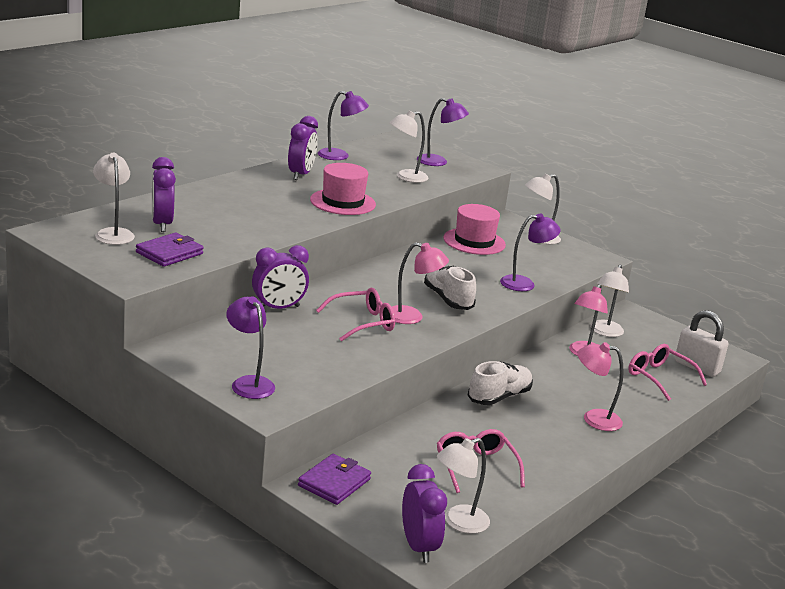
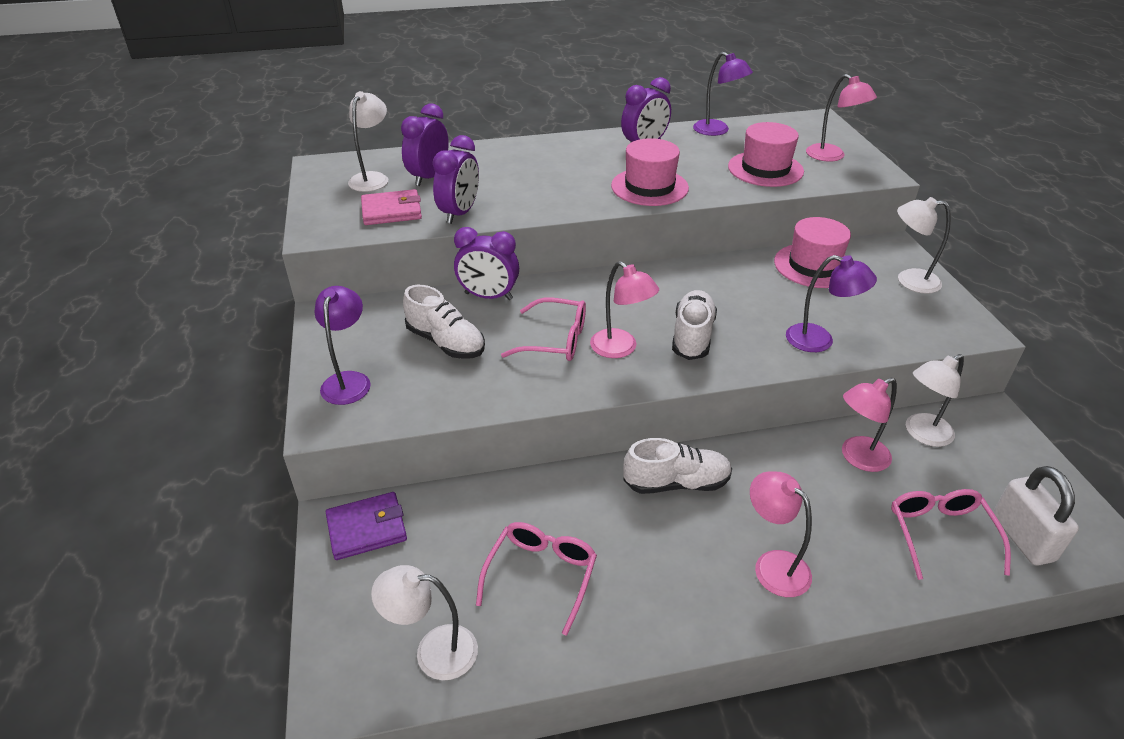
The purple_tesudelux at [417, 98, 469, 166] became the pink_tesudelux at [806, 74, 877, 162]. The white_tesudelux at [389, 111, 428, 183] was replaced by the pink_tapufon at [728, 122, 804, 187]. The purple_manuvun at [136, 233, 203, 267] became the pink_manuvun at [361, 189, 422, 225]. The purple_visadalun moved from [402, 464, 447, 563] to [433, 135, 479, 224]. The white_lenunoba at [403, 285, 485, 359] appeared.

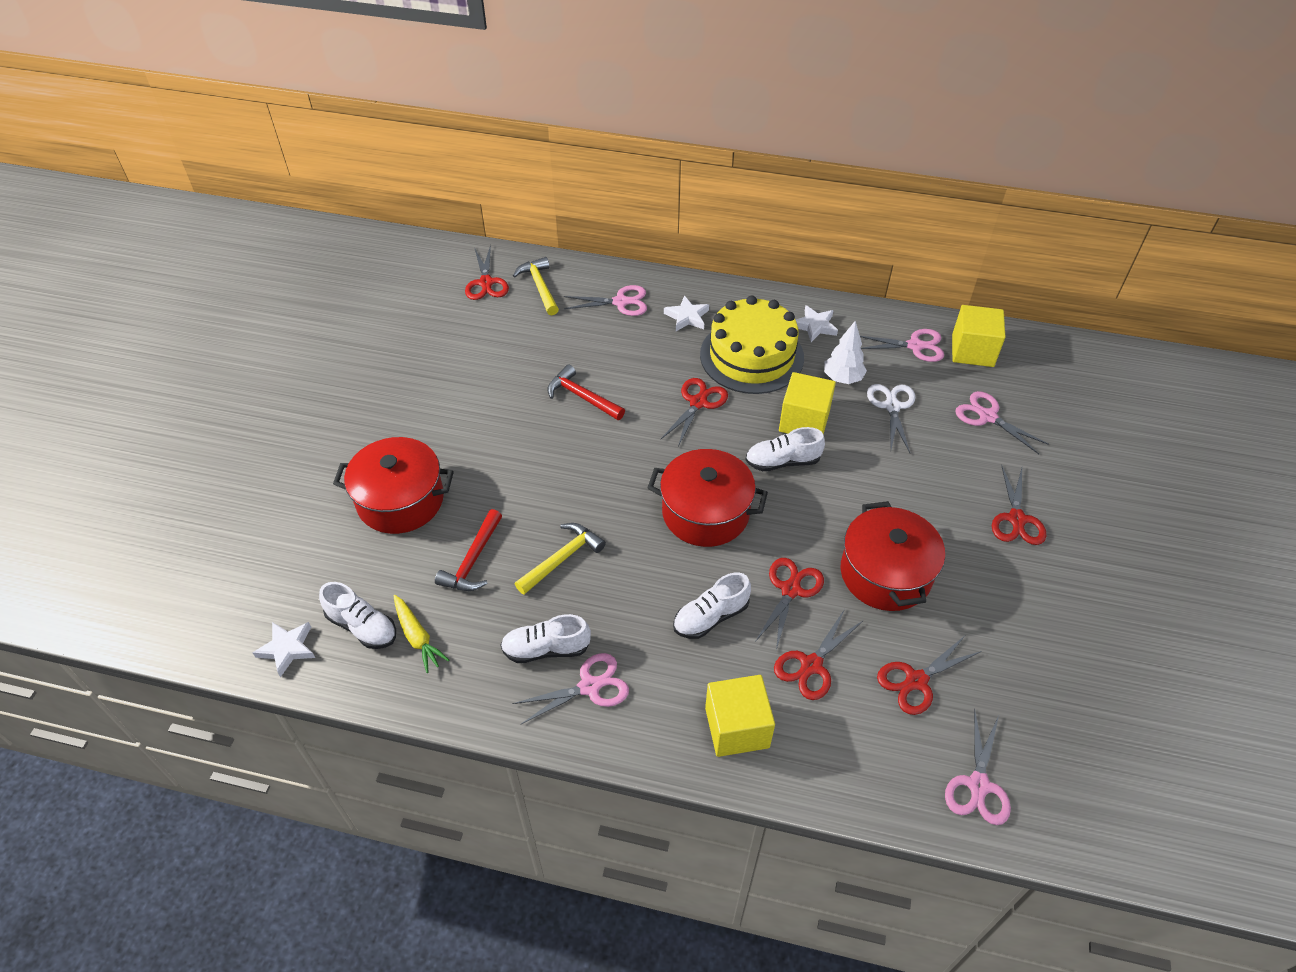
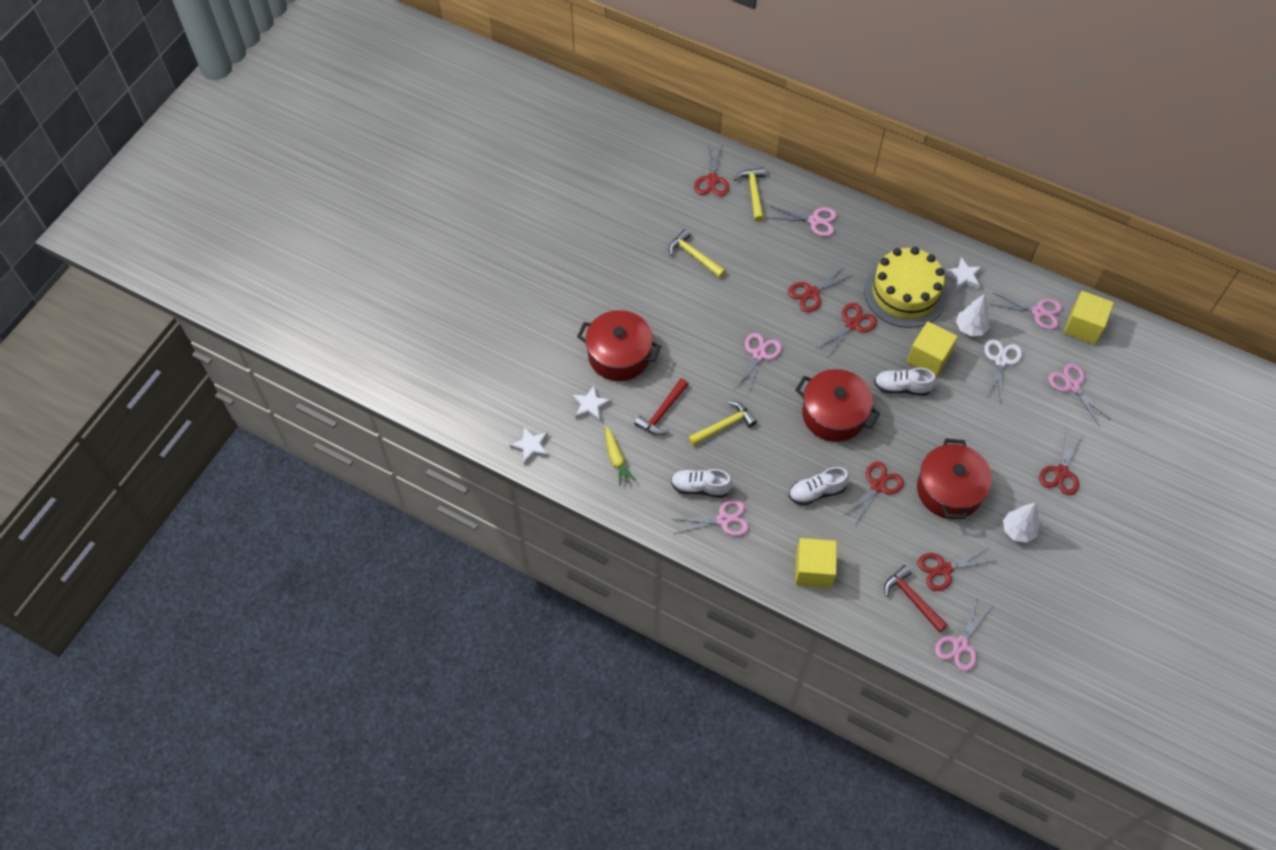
The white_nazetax moved from [664, 295, 709, 331] to [572, 386, 611, 422]. The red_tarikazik moved from [547, 365, 625, 420] to [884, 565, 948, 633]. The white_lenunoba at [319, 582, 396, 649] disappeared. The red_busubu moved from [774, 609, 864, 700] to [788, 266, 853, 312]. The yellow_tarikazik at [669, 229, 726, 278] appeared. The pink_busubu at [735, 333, 782, 395] appeared. The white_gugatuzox at [1003, 503, 1040, 543] appeared.

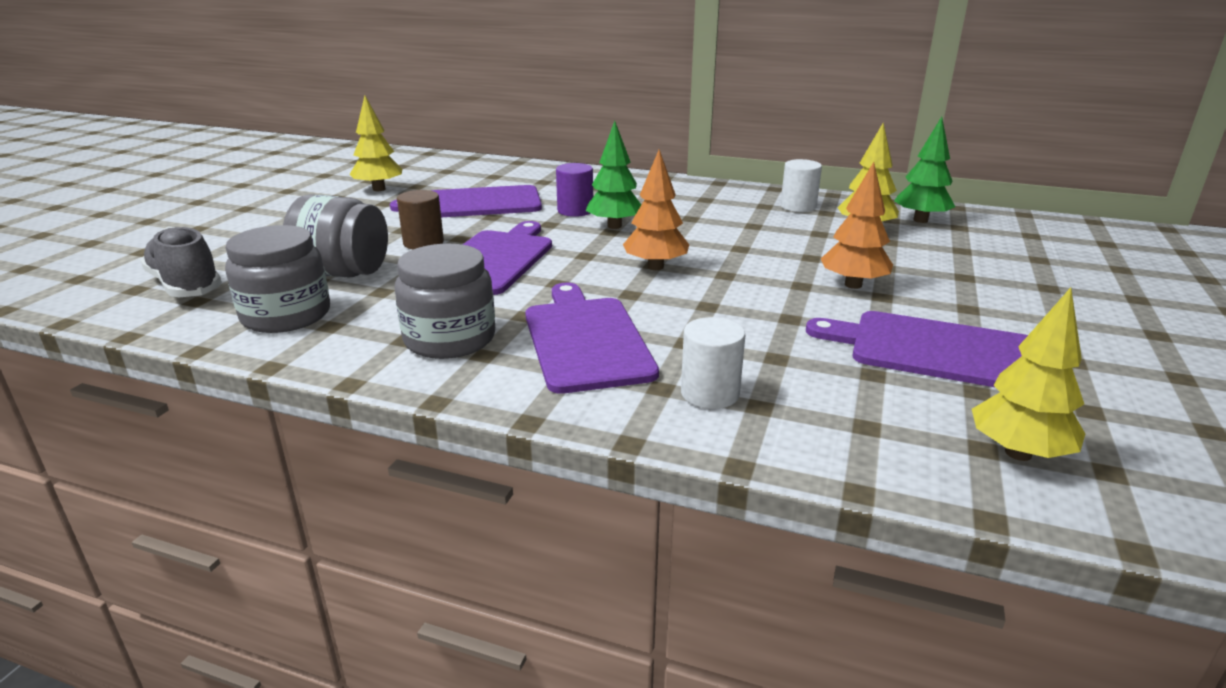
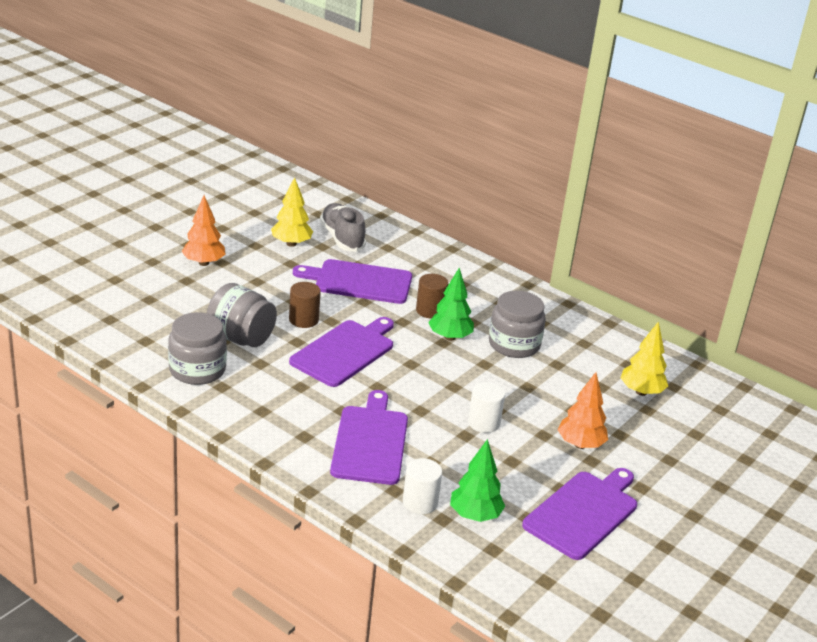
The green_gugatuzox moved from [894, 117, 955, 223] to [450, 439, 505, 522]. The orange_gugatuzox moved from [623, 149, 689, 270] to [181, 195, 226, 266]. The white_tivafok moved from [780, 159, 822, 212] to [468, 382, 505, 433]. The purple_tivafok at [556, 163, 593, 217] became the brown_tivafok at [416, 274, 448, 319]. The grey_lenunoba moved from [141, 227, 222, 297] to [320, 203, 366, 252]. The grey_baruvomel moved from [394, 243, 495, 359] to [489, 291, 546, 358]. The yellow_gugatuzox at [972, 287, 1085, 461] disappeared. The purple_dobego at [806, 311, 1028, 388] turned 90 degrees clockwise.

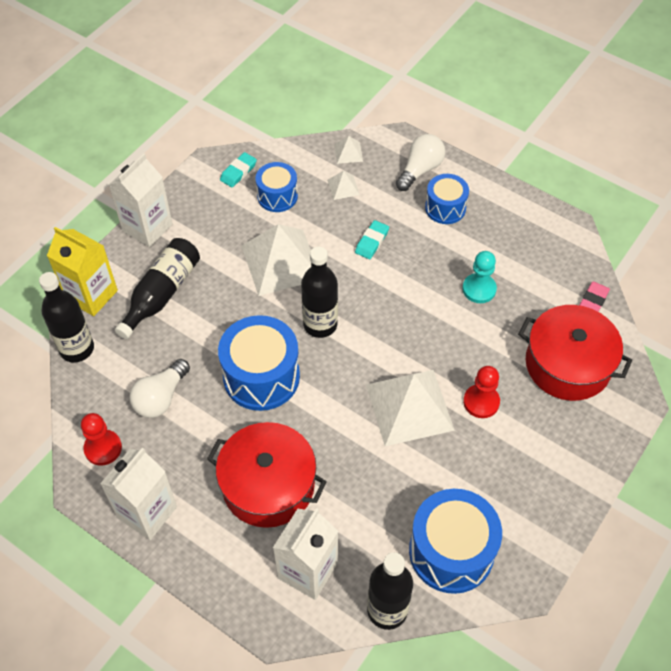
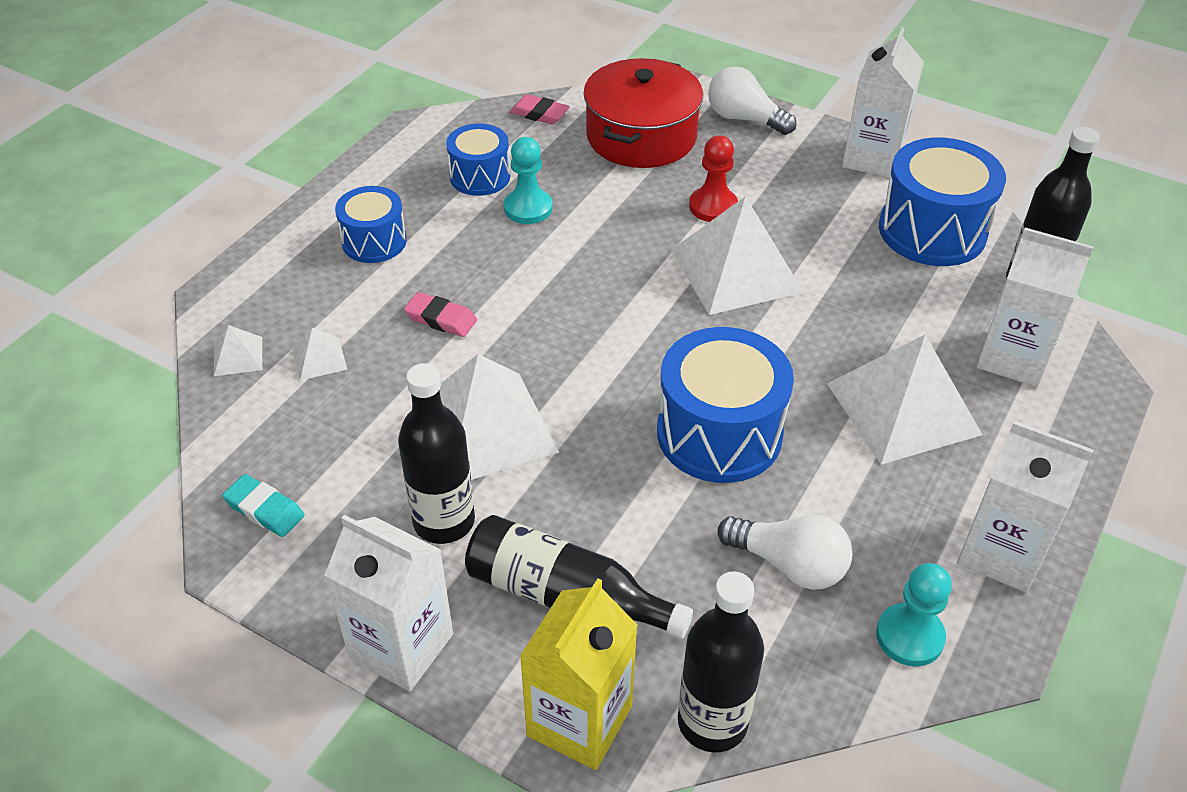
The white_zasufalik moved from [396, 134, 445, 191] to [708, 66, 797, 135]. The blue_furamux moved from [256, 162, 298, 212] to [446, 123, 510, 196]. The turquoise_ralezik at [355, 220, 389, 259] became the pink_ralezik at [404, 292, 477, 337]. The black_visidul moved from [301, 247, 338, 338] to [398, 363, 475, 544]. The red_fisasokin at [81, 413, 122, 466] became the turquoise_fisasokin at [876, 563, 952, 667]. The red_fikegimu at [207, 422, 327, 528] was replaced by the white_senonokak at [827, 335, 983, 465]. The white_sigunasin at [842, 27, 924, 178] appeared.

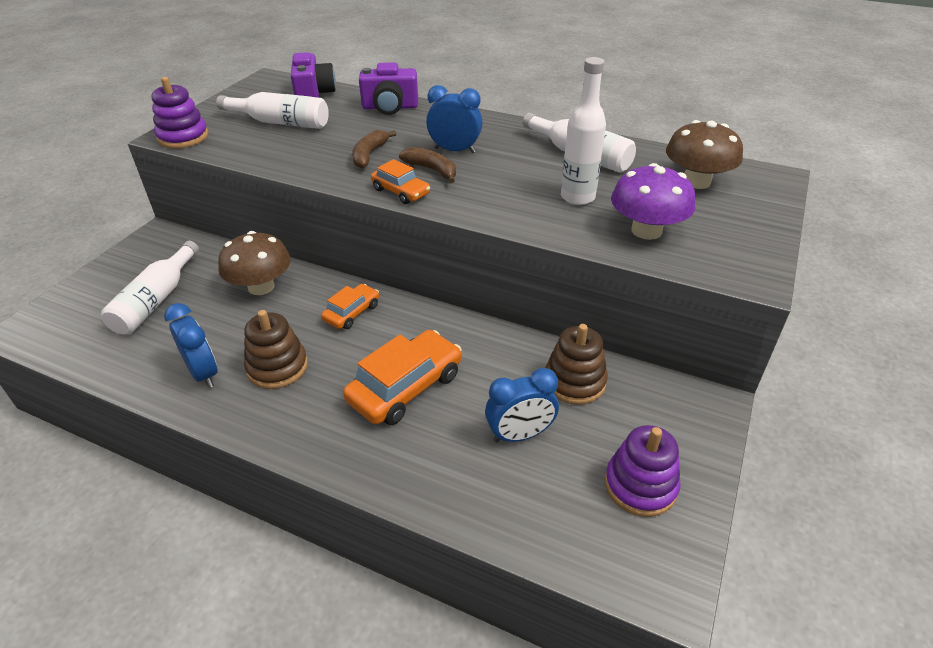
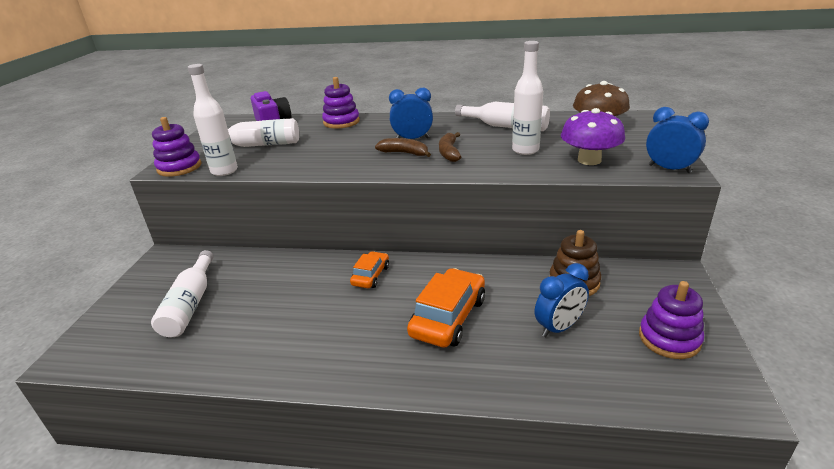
The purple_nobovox at [359, 62, 418, 115] was replaced by the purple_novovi at [322, 77, 360, 129]. The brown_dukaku moved from [352, 130, 396, 169] to [439, 132, 461, 162]. The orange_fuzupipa at [371, 159, 430, 204] disappeared. The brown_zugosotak at [218, 231, 291, 295] disappeared. The blue_visadalun moved from [164, 303, 218, 388] to [646, 107, 709, 173]. The brown_novovi at [244, 310, 308, 389] disappeared. The white_visidul at [188, 64, 238, 176] appeared.

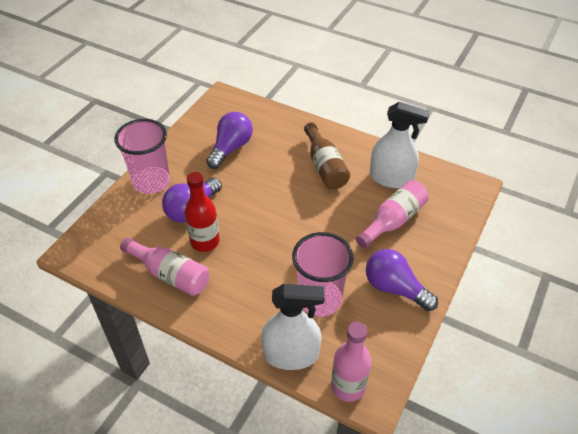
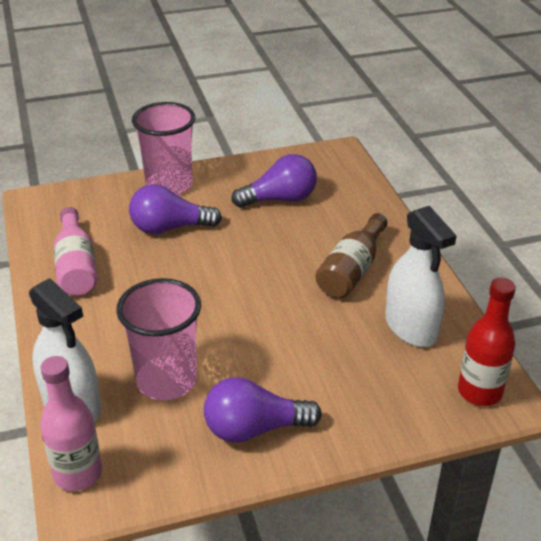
The red_visidul moved from [185, 172, 220, 252] to [458, 278, 516, 406]. The pink_visidul at [356, 180, 429, 248] disappeared. The purple_zasufalik at [366, 249, 438, 311] turned 90 degrees counterclockwise.

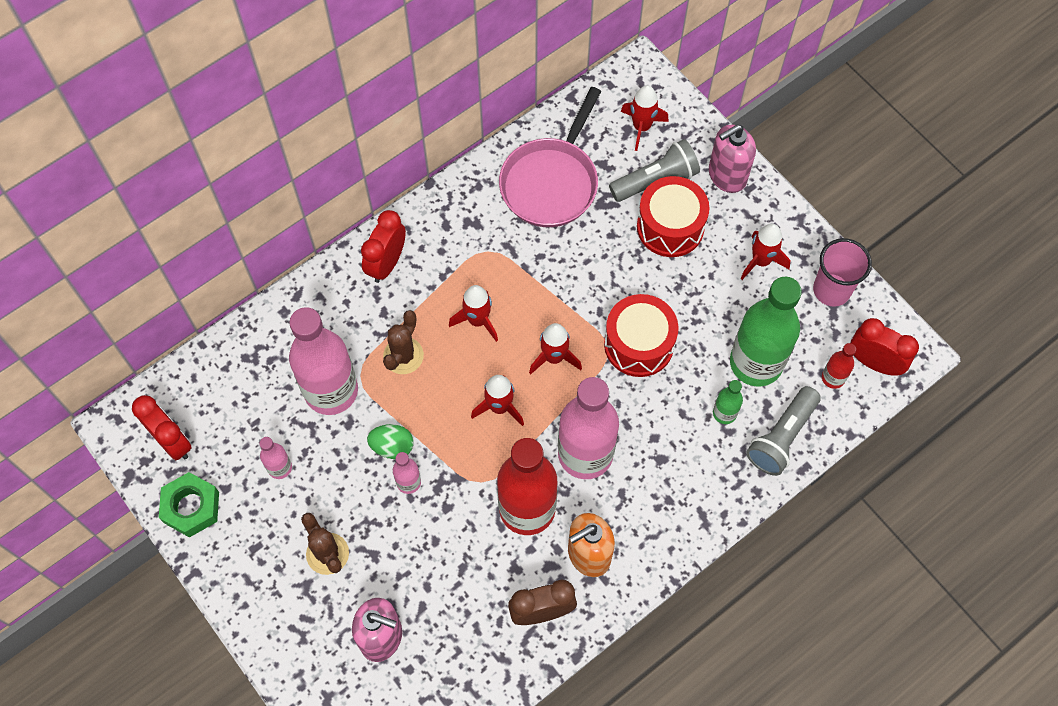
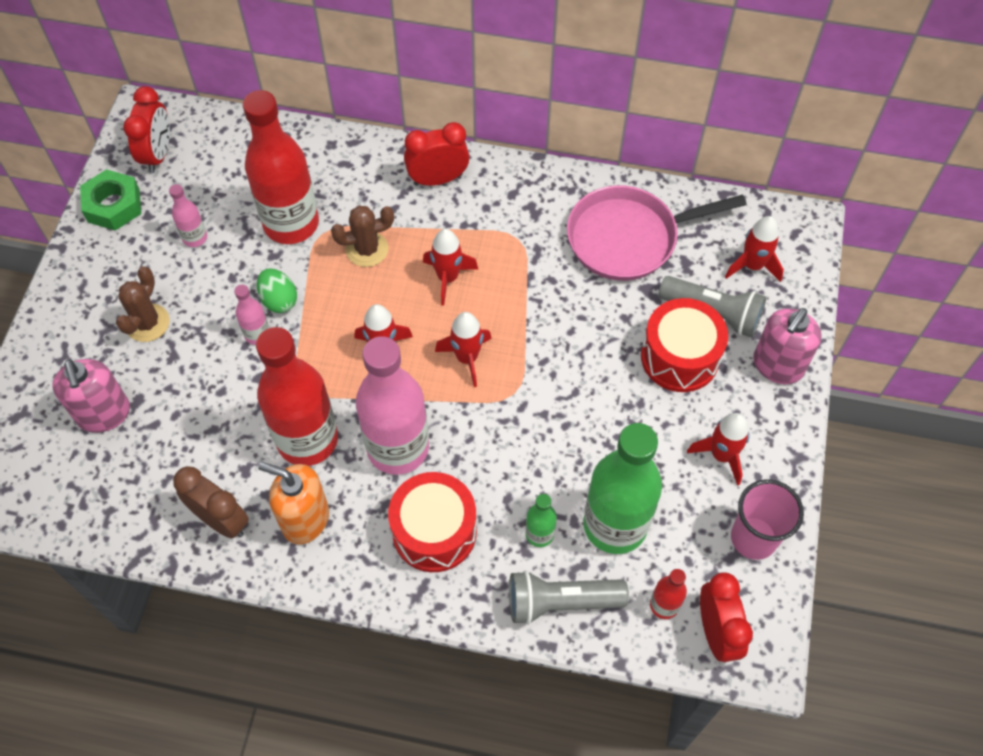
The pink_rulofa at [709, 125, 756, 193] turned 75 degrees counterclockwise. The red_furamux moved from [604, 294, 678, 377] to [388, 472, 477, 572]. The pink_visidul at [289, 307, 358, 415] became the red_visidul at [243, 90, 319, 244].

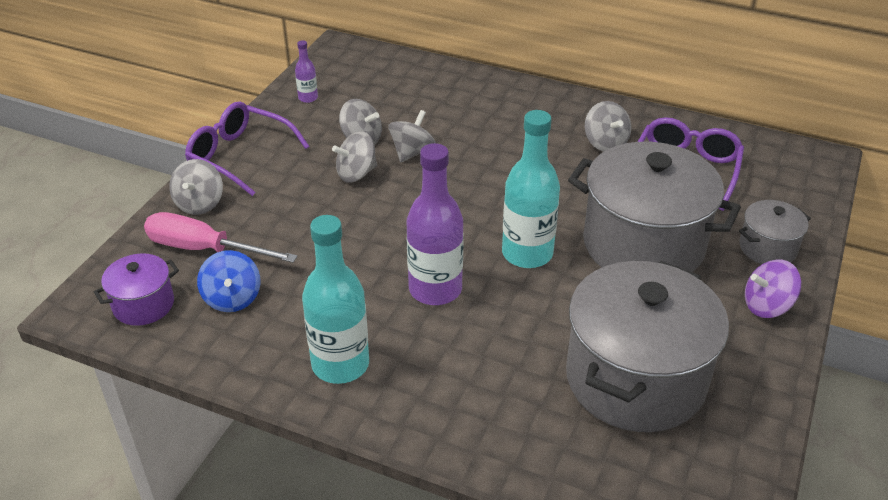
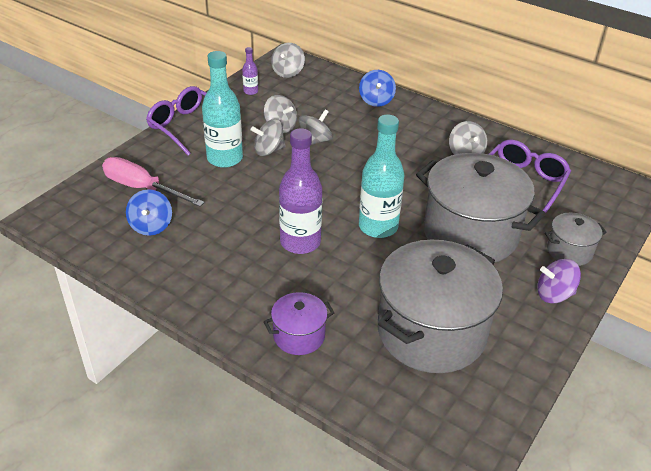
The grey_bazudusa moved from [169, 159, 223, 215] to [271, 43, 305, 78]. The turquoise_visidul moved from [302, 215, 369, 384] to [202, 51, 243, 168]. The purple_fikegimu moved from [94, 253, 179, 326] to [264, 292, 334, 355]. The blue_bazudusa at [359, 70, 396, 107] appeared.

